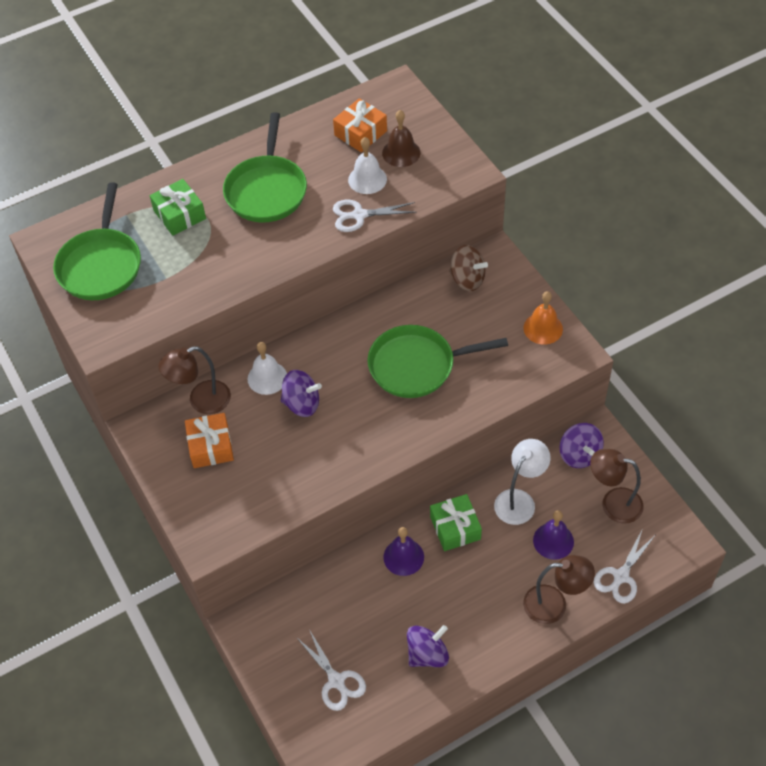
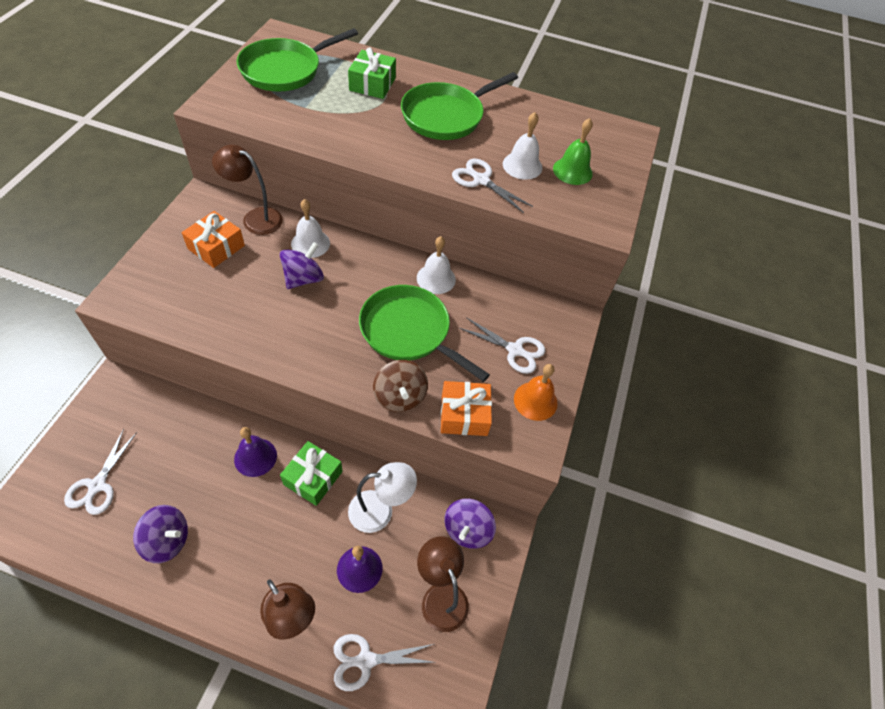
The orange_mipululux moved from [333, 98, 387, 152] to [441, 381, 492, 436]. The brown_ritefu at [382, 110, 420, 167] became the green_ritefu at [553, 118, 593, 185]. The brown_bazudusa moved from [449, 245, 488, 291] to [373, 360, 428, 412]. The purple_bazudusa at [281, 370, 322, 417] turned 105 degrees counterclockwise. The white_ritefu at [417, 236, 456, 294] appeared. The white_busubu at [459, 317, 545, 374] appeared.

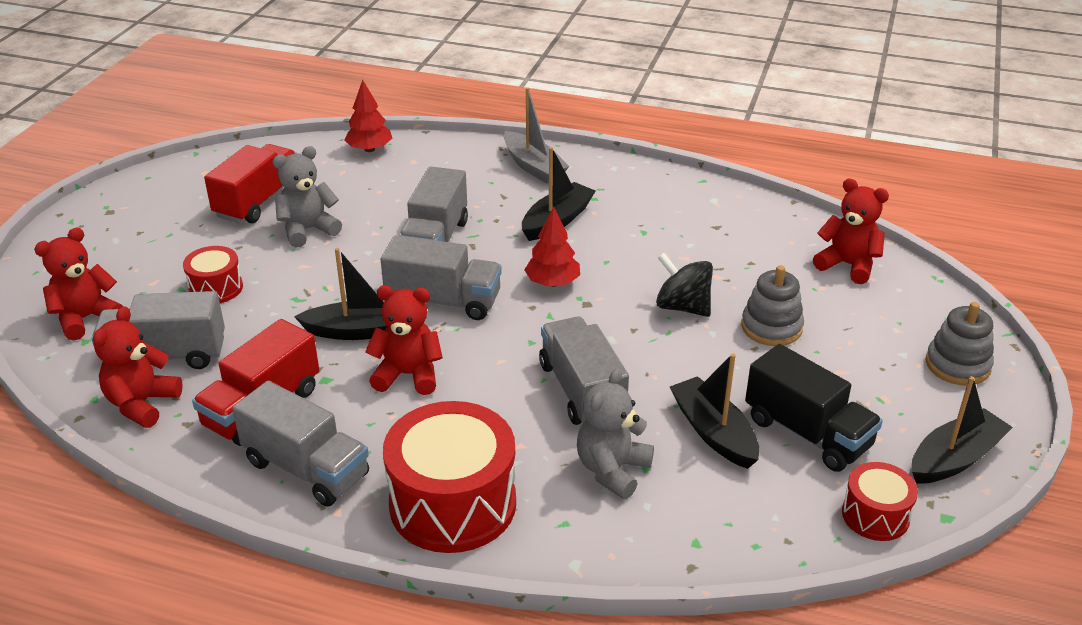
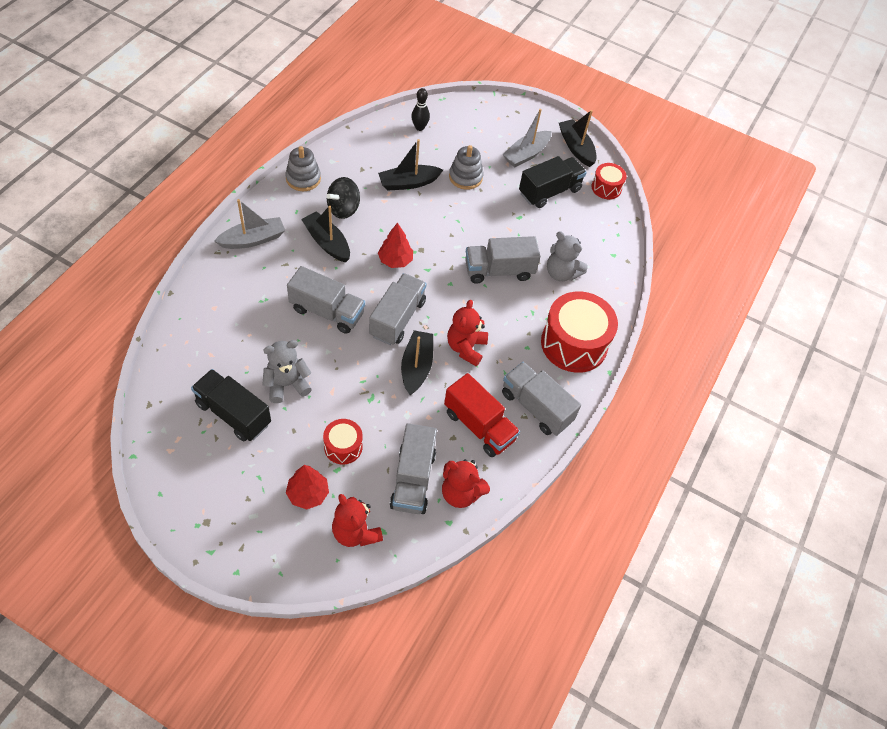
The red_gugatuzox moved from [344, 80, 392, 152] to [286, 465, 329, 510]. The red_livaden at [204, 144, 297, 223] became the black_livaden at [191, 369, 271, 441]. The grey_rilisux at [273, 146, 342, 248] turned 90 degrees clockwise. The red_rilisux at [813, 178, 889, 284] was replaced by the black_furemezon at [411, 88, 430, 131]. The black_bazudusa moved from [656, 253, 713, 317] to [327, 177, 360, 219]. The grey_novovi moved from [925, 302, 994, 386] to [285, 146, 321, 191]. The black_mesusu moved from [670, 353, 759, 469] to [378, 139, 443, 191]. The grey_livaden at [232, 380, 369, 507] turned 90 degrees counterclockwise. The grey_mesusu at [502, 109, 551, 167] appeared.

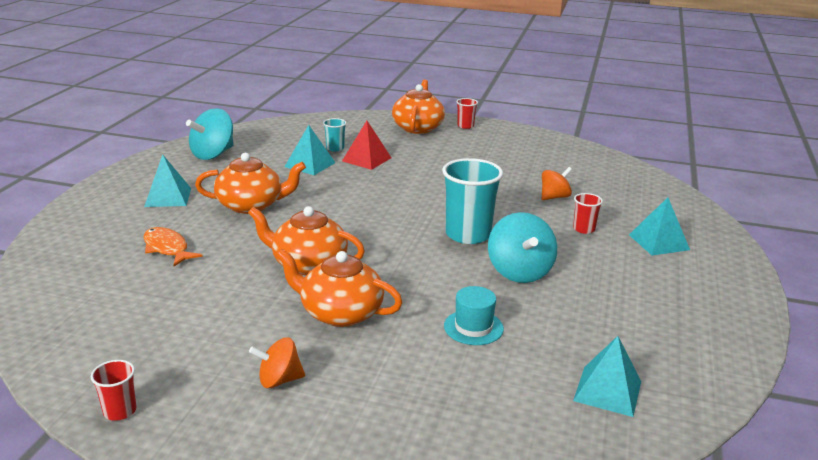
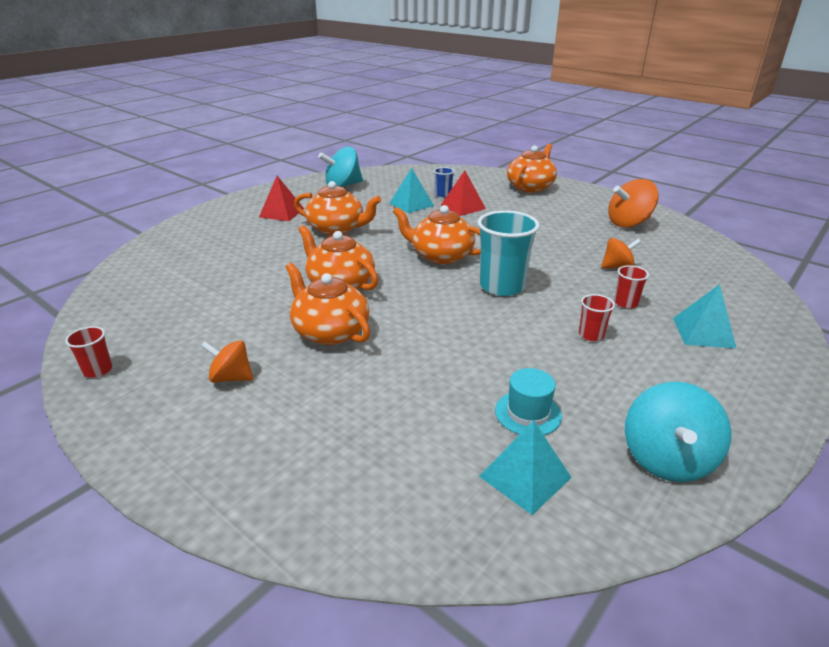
The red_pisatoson moved from [456, 98, 478, 129] to [579, 294, 615, 341]. The turquoise_pisatoson at [323, 118, 346, 152] became the blue_pisatoson at [434, 167, 455, 197]. The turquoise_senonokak at [144, 154, 191, 207] became the red_senonokak at [259, 176, 304, 221]. The turquoise_bazudusa moved from [488, 212, 557, 283] to [625, 382, 731, 482]. The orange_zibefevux at [144, 227, 203, 266] disappeared. The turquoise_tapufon moved from [444, 286, 504, 345] to [495, 368, 562, 435]. The orange_bazudusa at [608, 179, 658, 228] appeared. The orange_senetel at [393, 205, 481, 264] appeared.

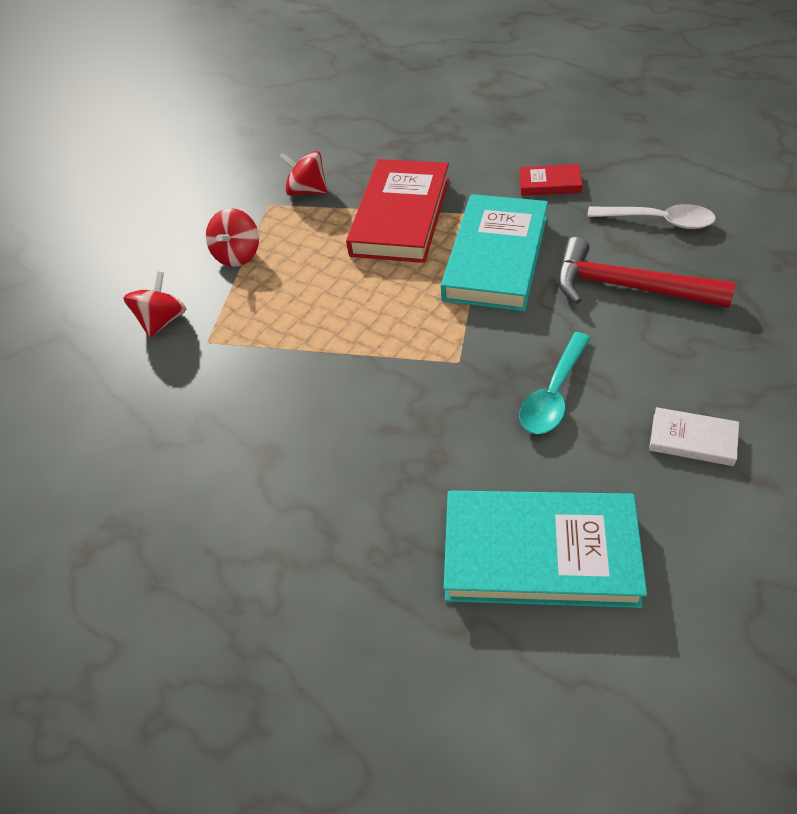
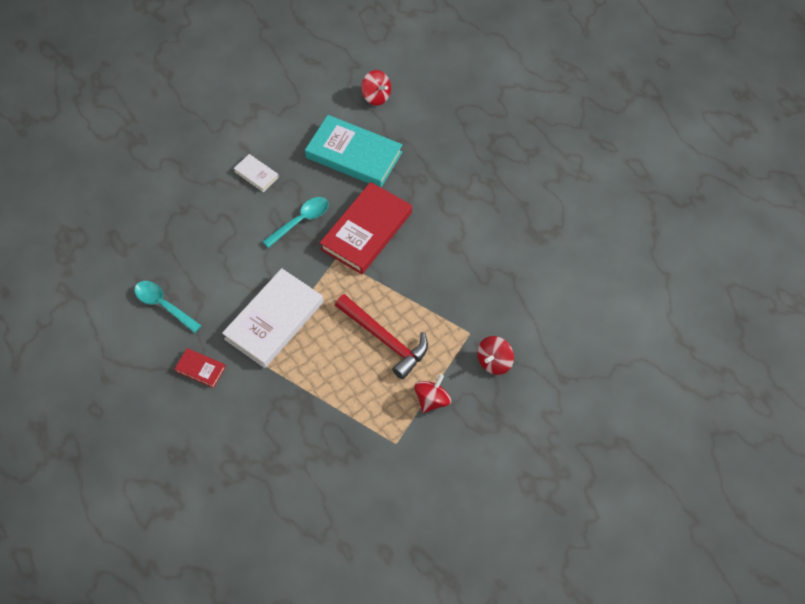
The red_bazudusa moved from [279, 151, 327, 196] to [361, 70, 391, 106]. The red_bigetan moved from [346, 159, 449, 263] to [320, 182, 412, 274]. The turquoise_bigetan at [441, 194, 548, 311] became the white_bigetan at [222, 268, 323, 368]. The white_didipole at [587, 204, 716, 229] became the turquoise_didipole at [134, 281, 202, 333]. The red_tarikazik moved from [557, 237, 736, 308] to [335, 294, 428, 379].

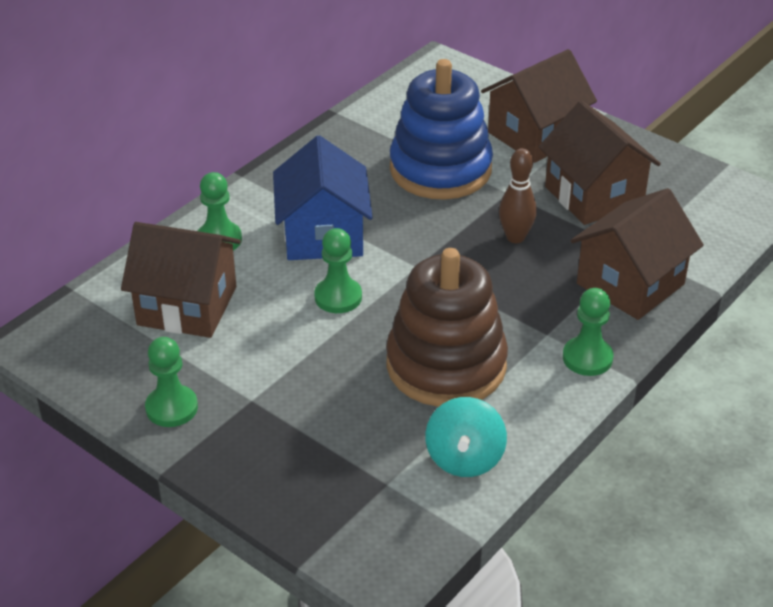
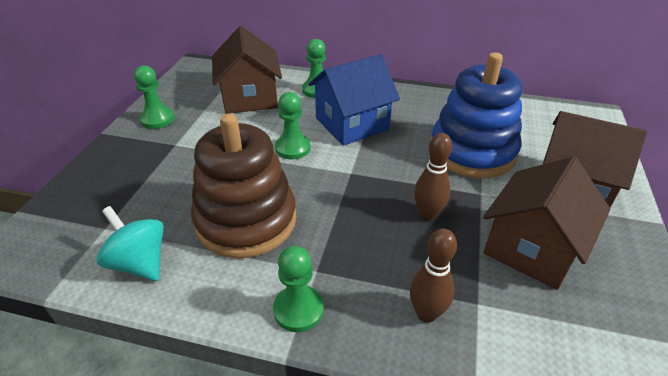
The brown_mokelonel at [570, 188, 704, 320] was replaced by the brown_furemezon at [410, 229, 457, 323]. The turquoise_bazudusa at [425, 397, 507, 477] turned 60 degrees clockwise.

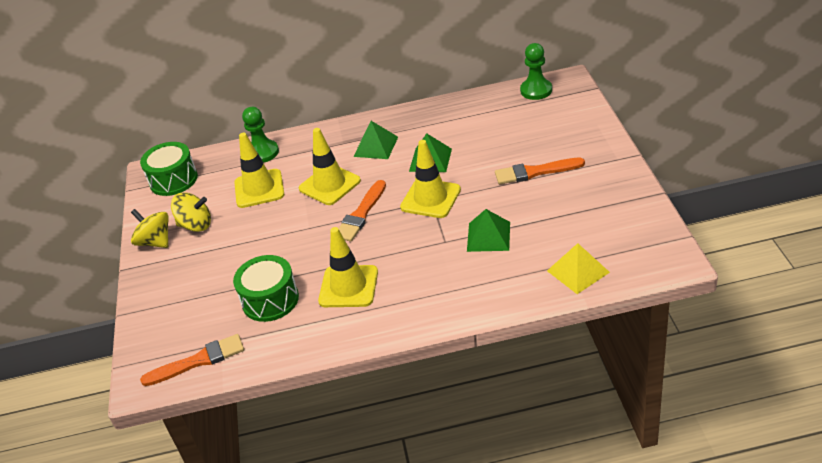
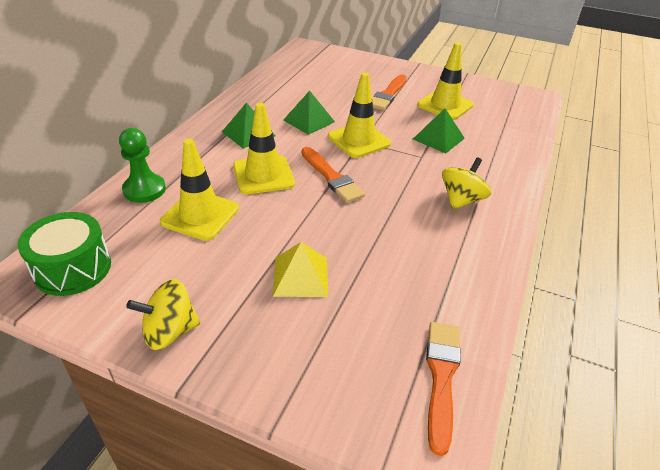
The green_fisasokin at [520, 43, 552, 100] disappeared. The yellow_bazudusa moved from [171, 192, 211, 232] to [442, 157, 491, 210]. The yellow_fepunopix moved from [318, 227, 378, 307] to [417, 42, 474, 120]. The yellow_senonokak moved from [547, 243, 610, 294] to [273, 242, 328, 297]. The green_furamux at [233, 255, 299, 322] disappeared.

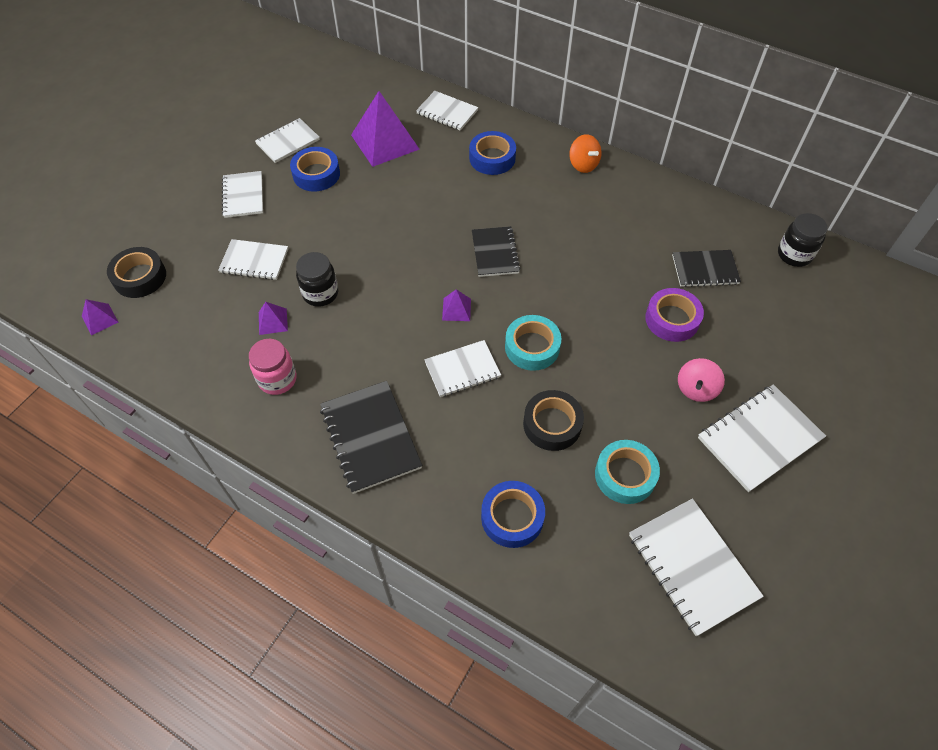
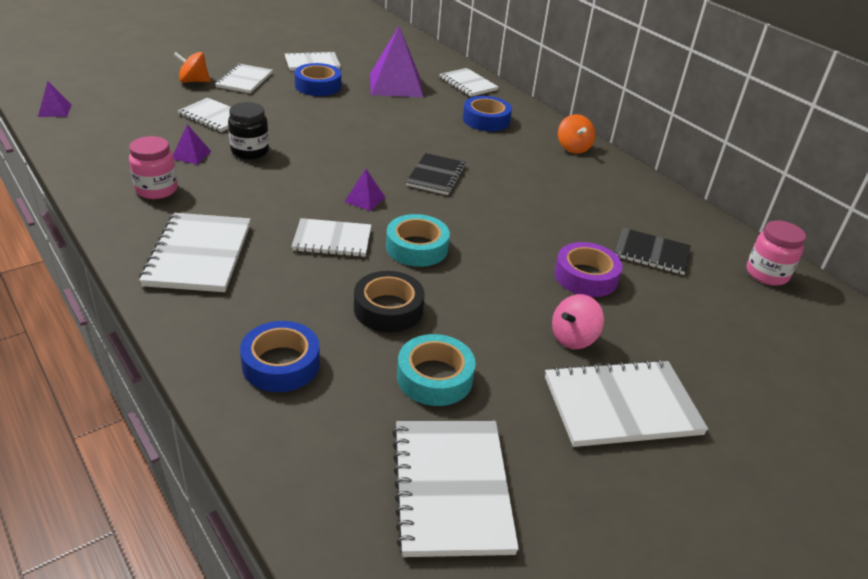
The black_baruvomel at [778, 213, 828, 267] became the pink_baruvomel at [746, 220, 806, 286]. The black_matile at [107, 247, 166, 298] disappeared. The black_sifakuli at [320, 381, 422, 494] became the white_sifakuli at [139, 213, 251, 292]. The orange_bazudusa at [173, 52, 210, 83] appeared.

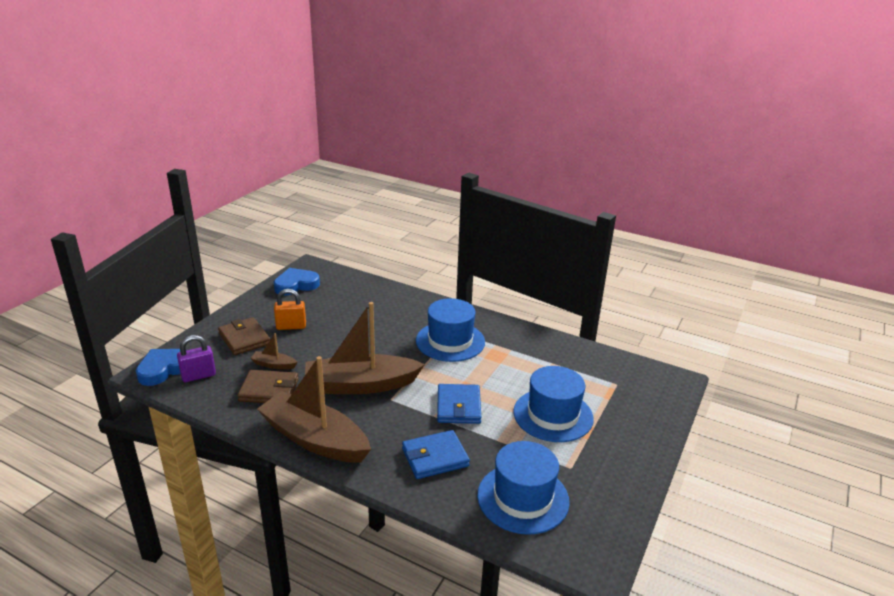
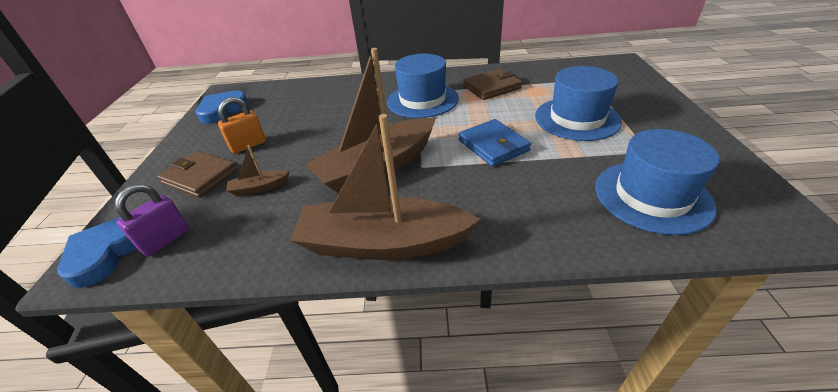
The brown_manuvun moved from [237, 370, 298, 403] to [463, 69, 522, 100]. The blue_manuvun at [402, 430, 470, 479] disappeared.

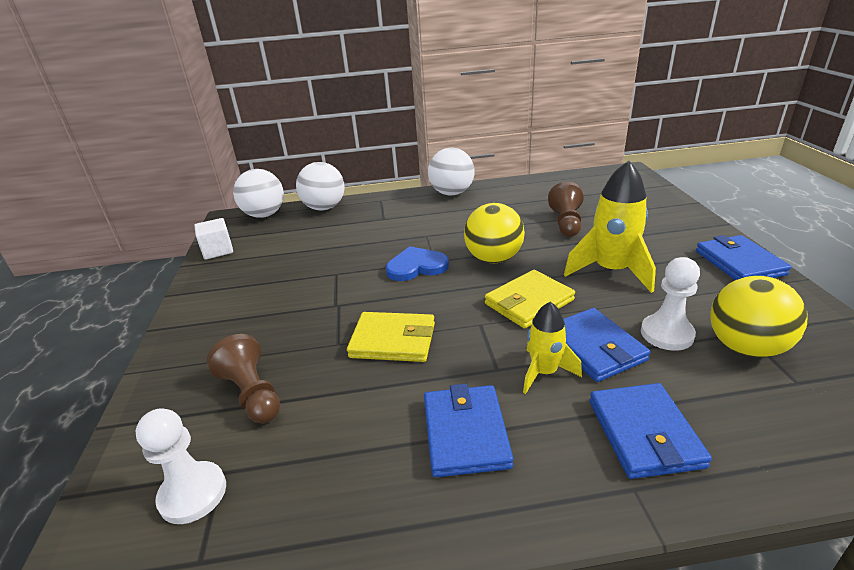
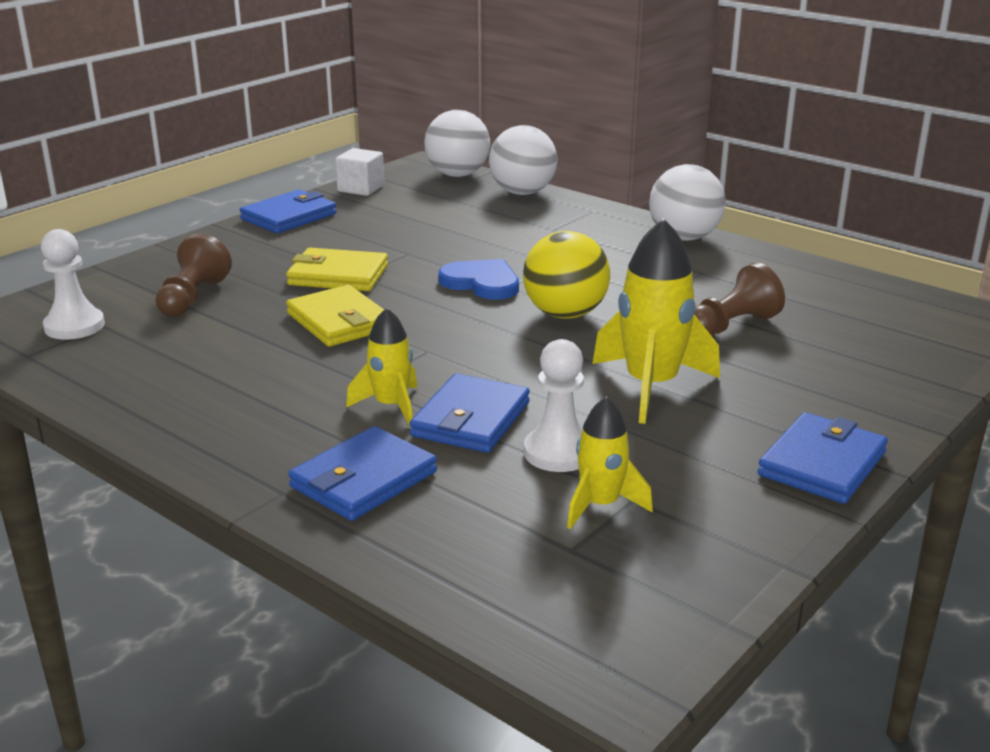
The yellow_manuvun moved from [485, 270, 575, 329] to [286, 248, 388, 291]. The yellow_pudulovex at [710, 276, 807, 358] was replaced by the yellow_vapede at [567, 396, 653, 529]. The blue_manuvun moved from [424, 384, 513, 477] to [240, 190, 337, 233].

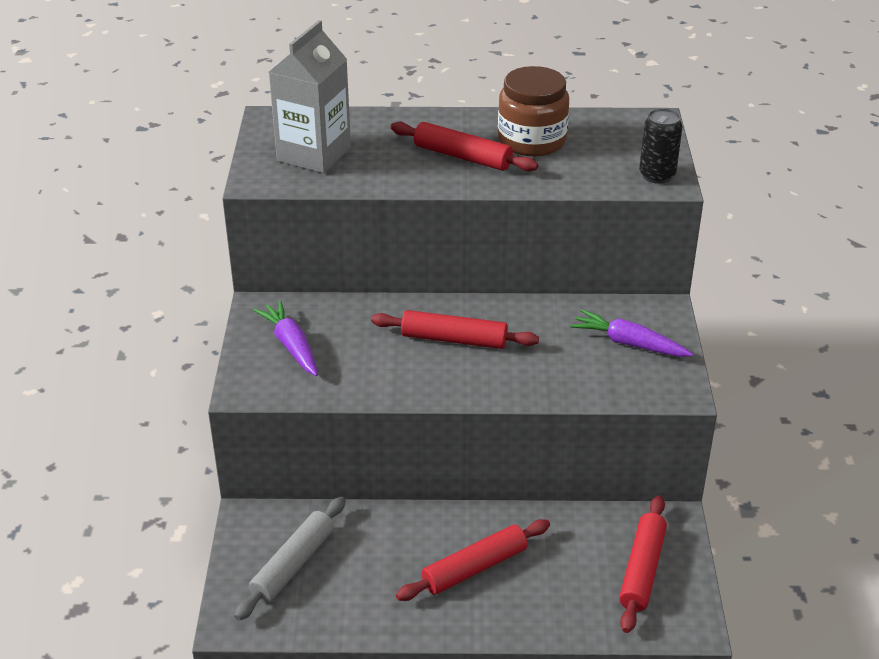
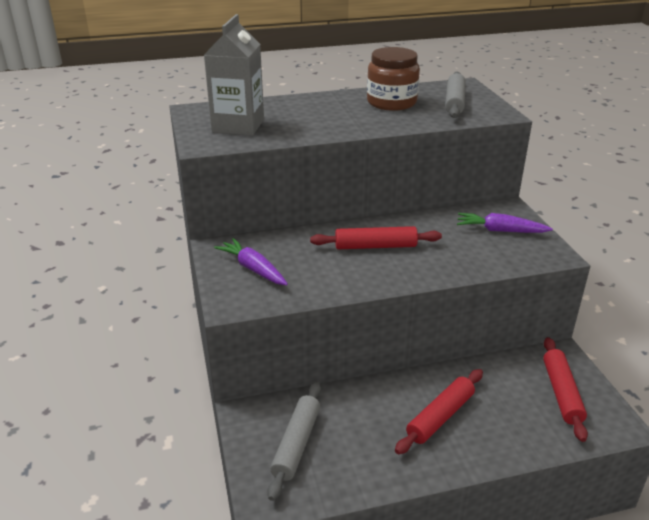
The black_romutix at [639, 108, 683, 184] disappeared. The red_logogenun at [390, 122, 538, 171] disappeared. The grey_logogenun at [445, 72, 465, 118] appeared.

